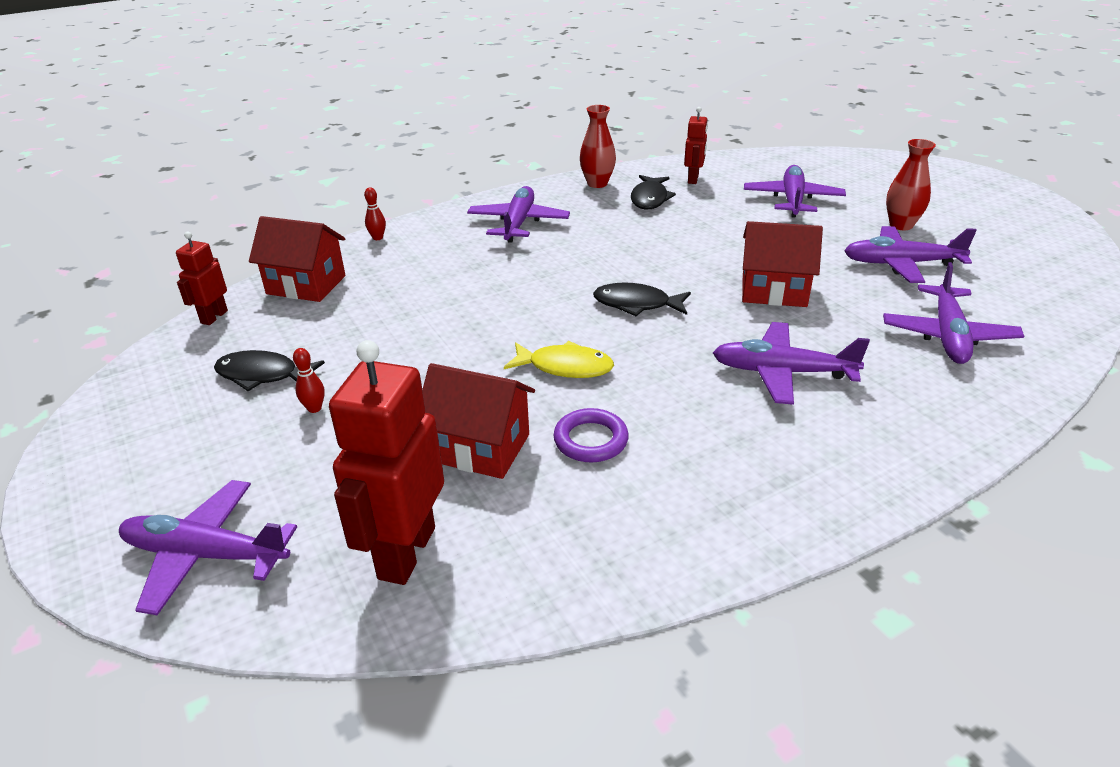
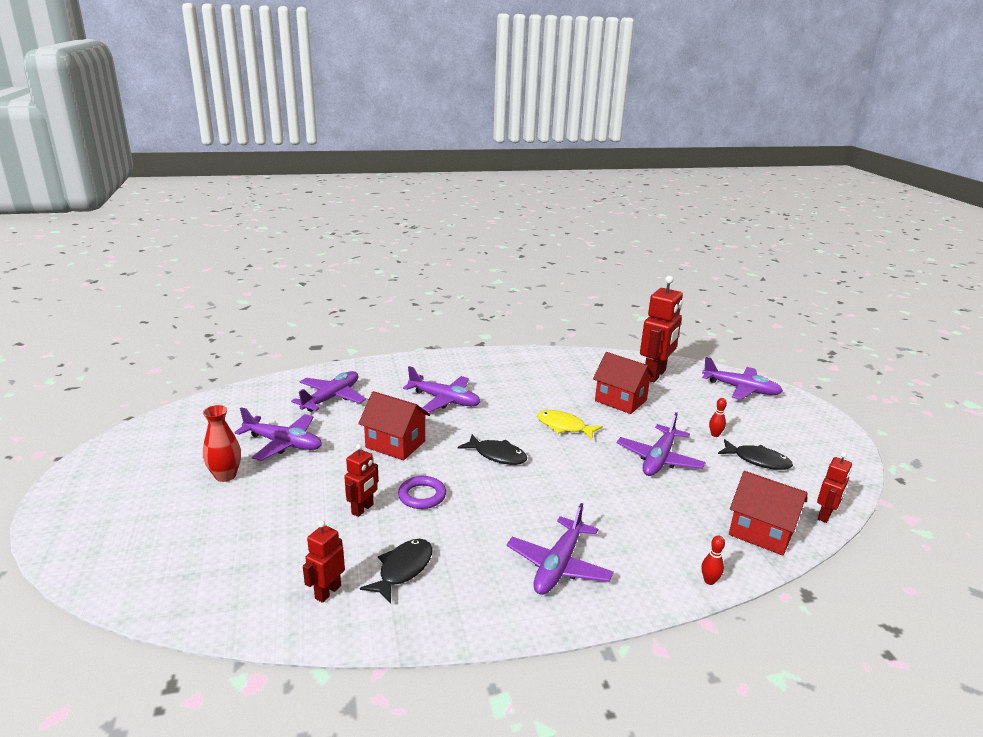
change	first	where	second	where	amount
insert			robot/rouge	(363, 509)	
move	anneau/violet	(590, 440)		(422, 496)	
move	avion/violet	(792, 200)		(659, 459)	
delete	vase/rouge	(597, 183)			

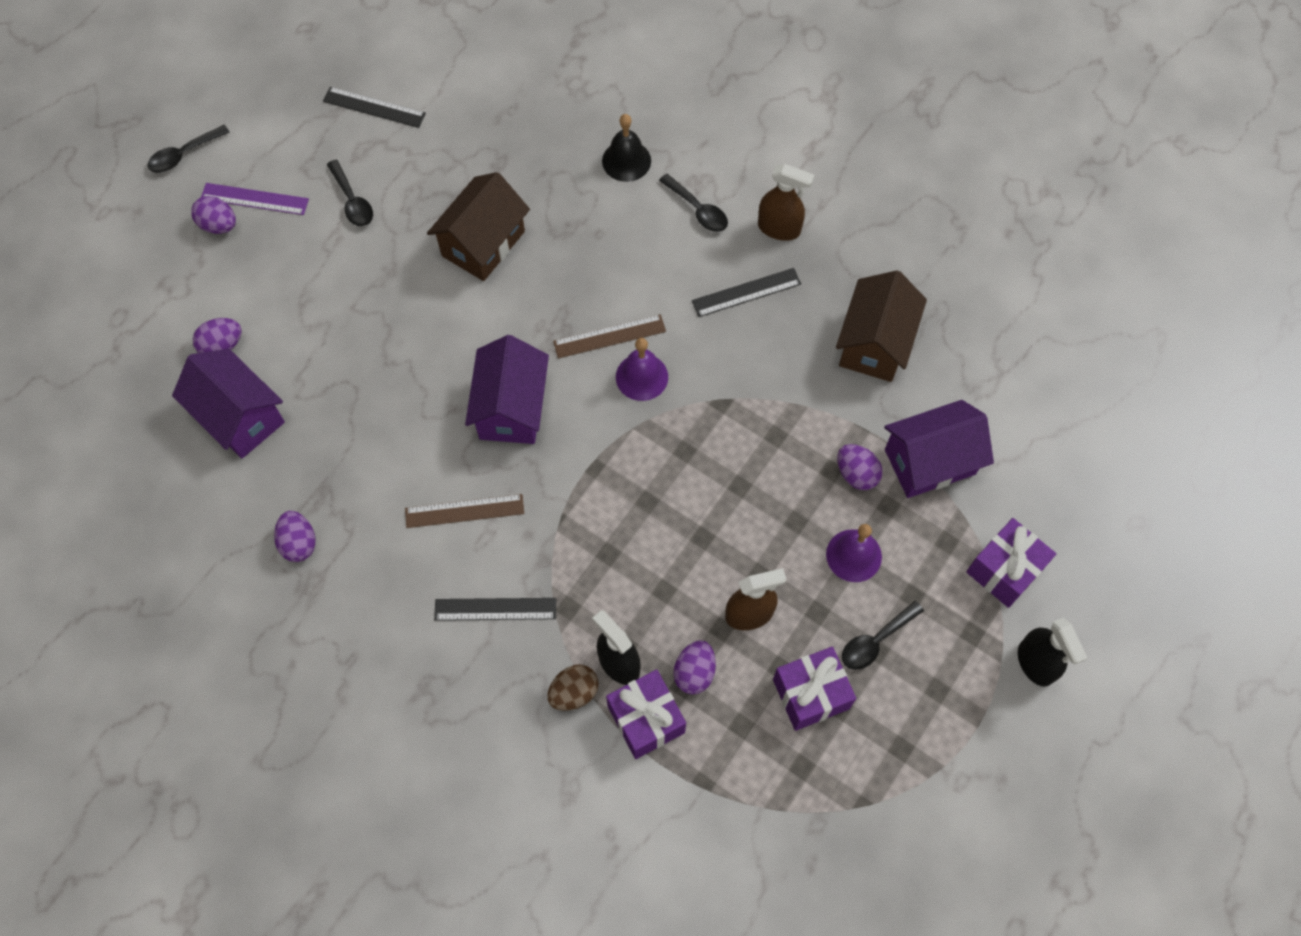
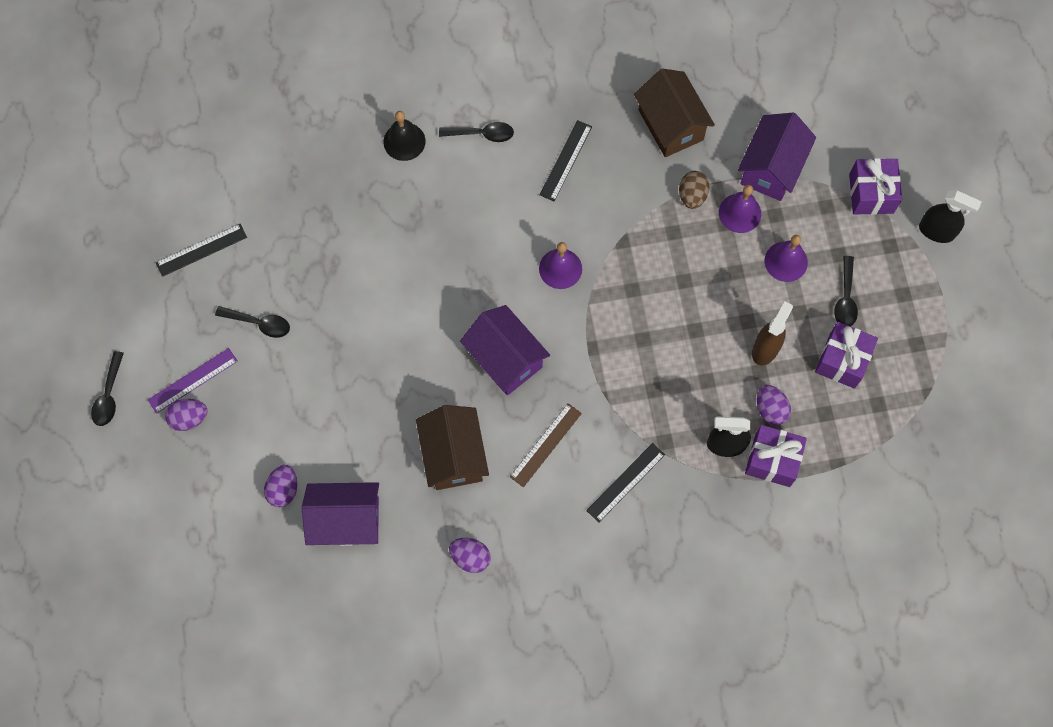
change	first	where	second	where	amount
move	maison/marron	(483, 243)		(454, 456)	
move	œuf/marron	(574, 692)		(692, 196)	
replace	œuf/violet	(856, 474)	cloche/violet	(740, 213)	
delete	règle/marron	(609, 336)			
delete	vaporisateur/marron	(779, 228)			

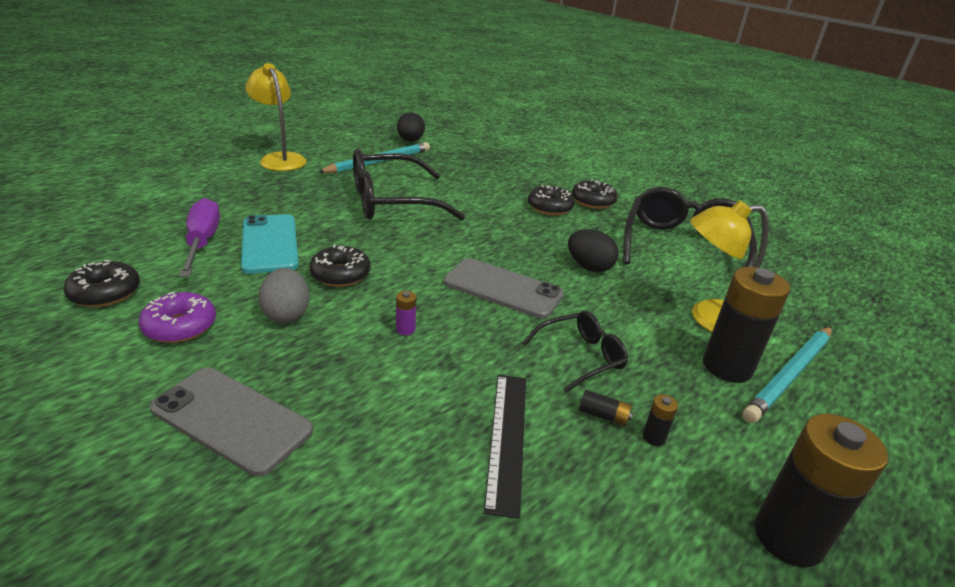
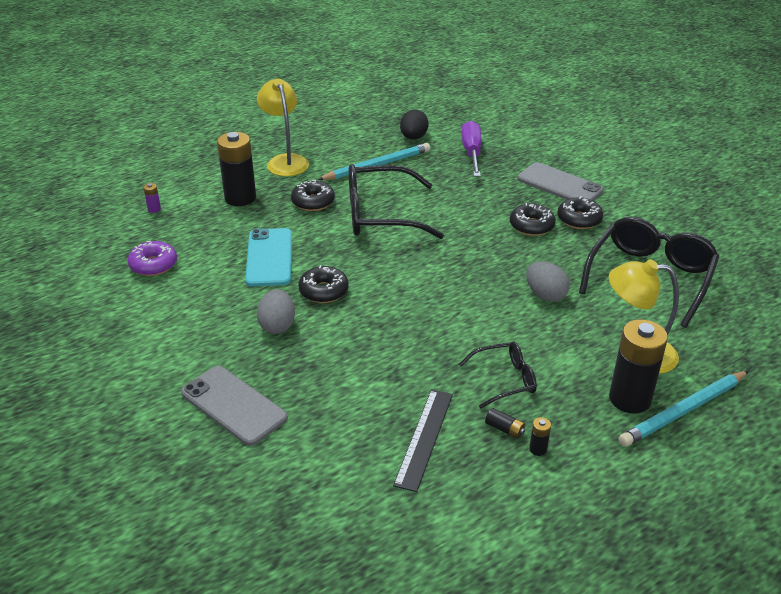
change	first	where	second	where	amount
move	beignet/violet	(180, 326)		(153, 265)	
move	pile/violet	(405, 329)		(154, 209)	
move	pile/noir	(788, 537)		(240, 198)	
move	beignet/noir	(105, 293)		(313, 202)	
move	tournevis/violet	(202, 242)		(471, 153)	
move	téléphone/gris	(503, 289)		(559, 185)	
recolor	œuf/noir	(589, 267)	œuf/gris	(545, 295)	

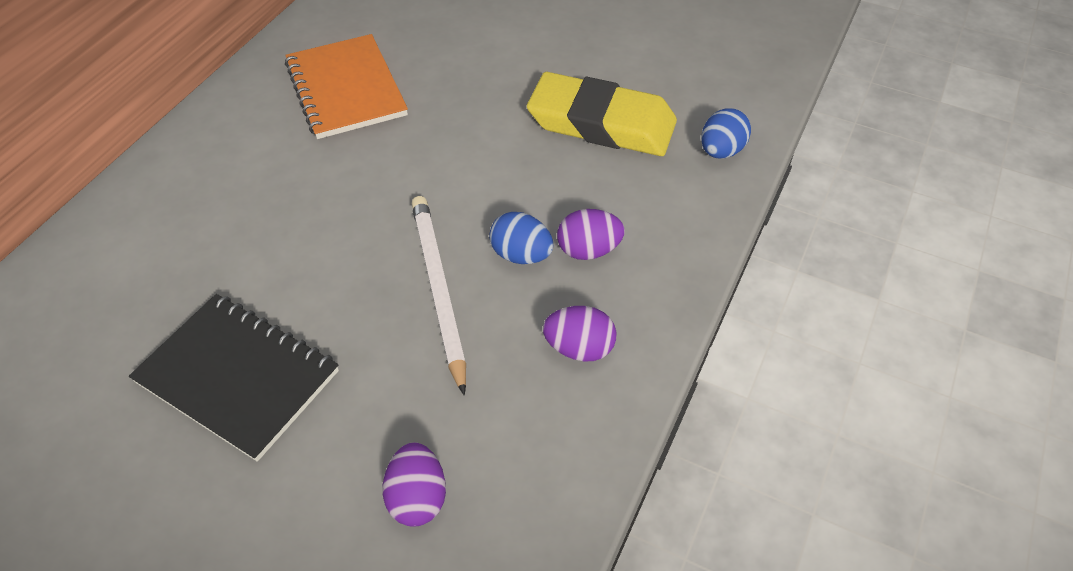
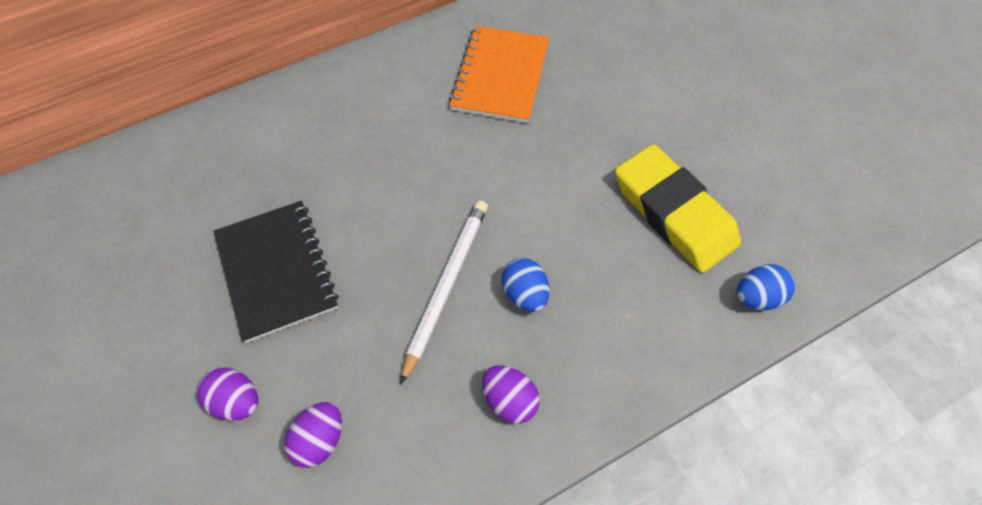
change	first	where	second	where	amount
move	œuf/violet	(588, 250)		(237, 401)	

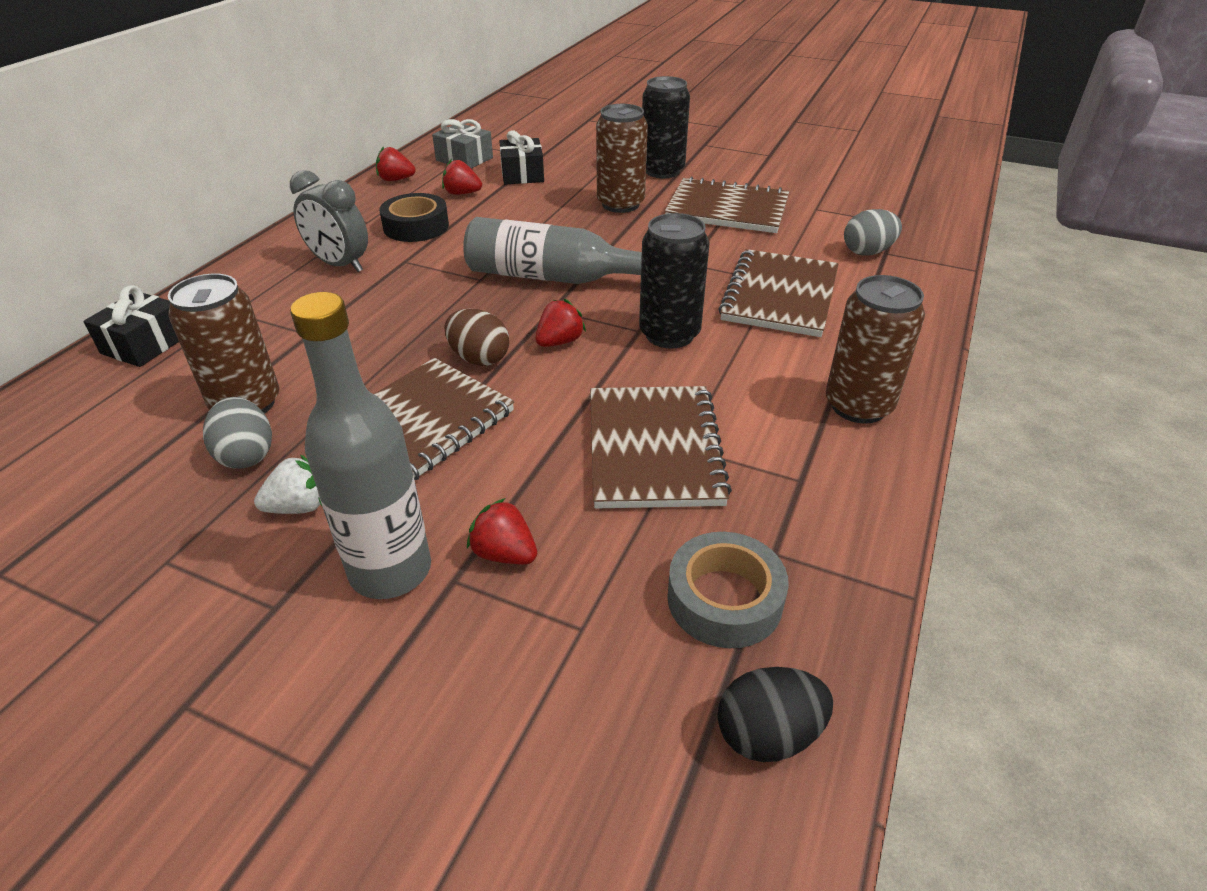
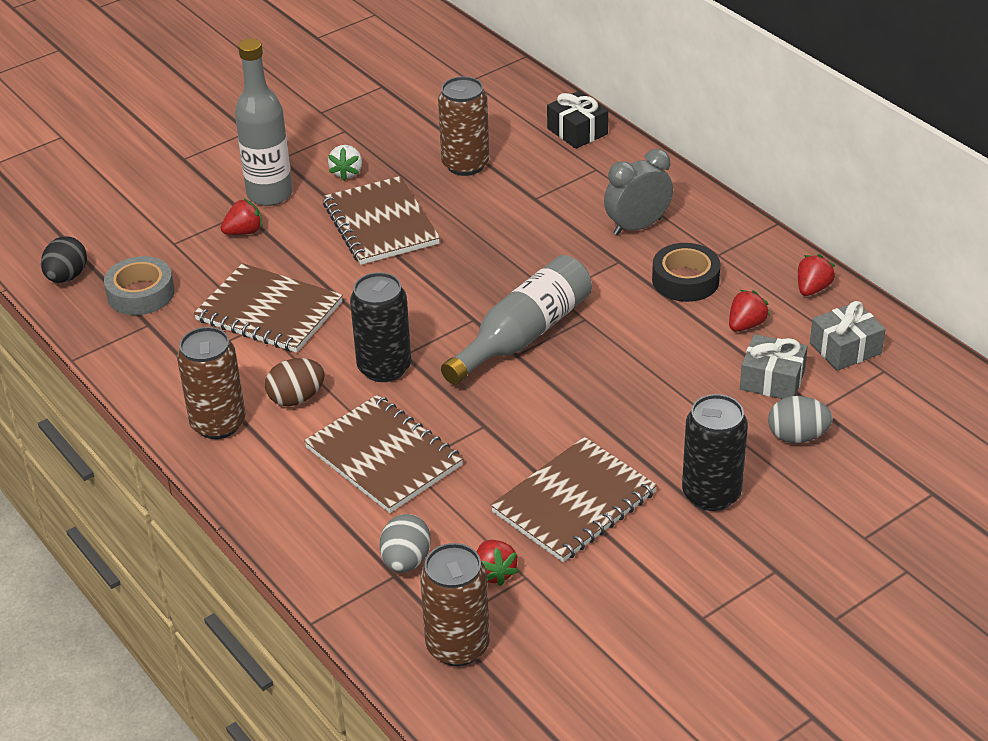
change	first	where	second	where	amount
move	œuf/marron	(479, 358)		(296, 398)	
move	canette/marron	(620, 204)		(457, 646)	
move	fraise/rouge	(559, 342)		(494, 573)	
recolor	cadeau/noir	(522, 174)	cadeau/gris	(772, 380)	
move	œuf/gris	(246, 455)		(797, 436)	

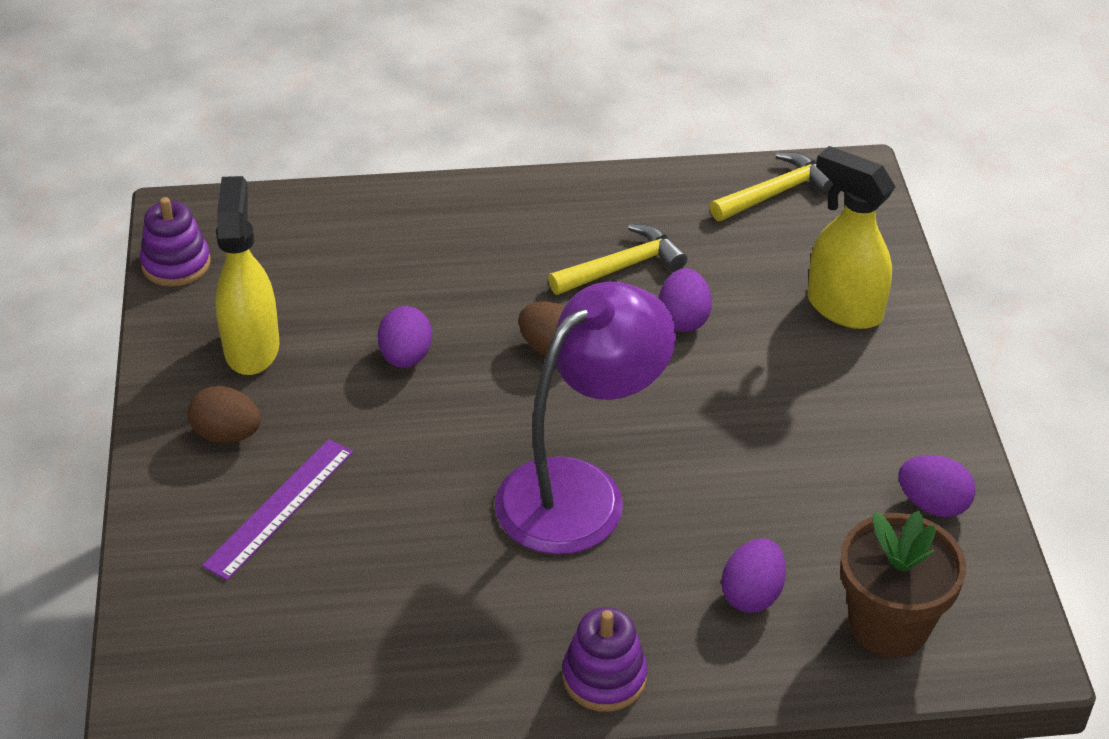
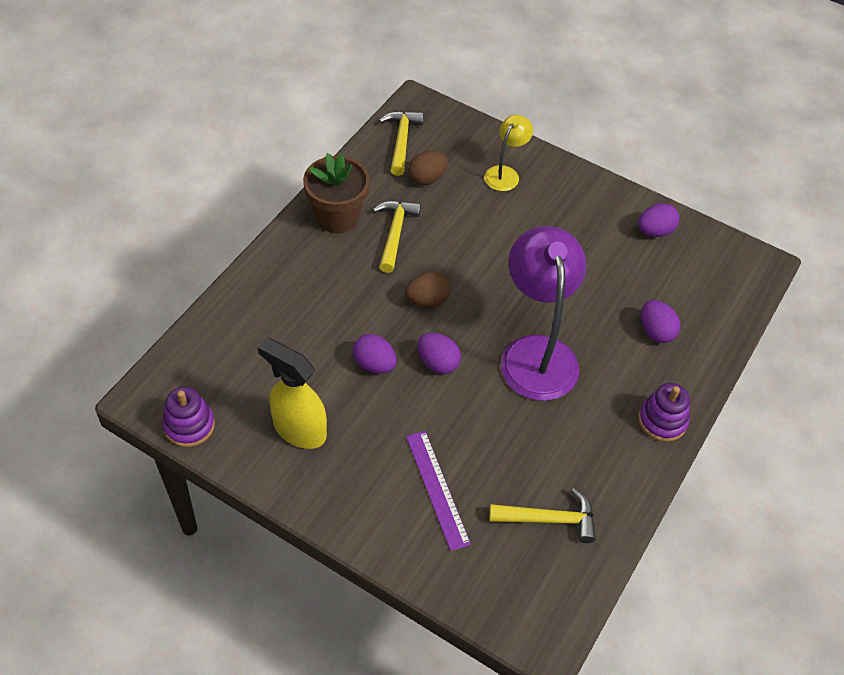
change	first	where	second	where	amount
move	pot de fleurs/marron	(889, 625)		(337, 217)	
move	œuf/marron	(227, 435)		(427, 178)	
move	œuf/violet	(683, 319)		(438, 362)	
replace	vaporisateur/jaune	(843, 308)	lampe/jaune	(505, 173)	
insert			marteau/jaune	(549, 519)	

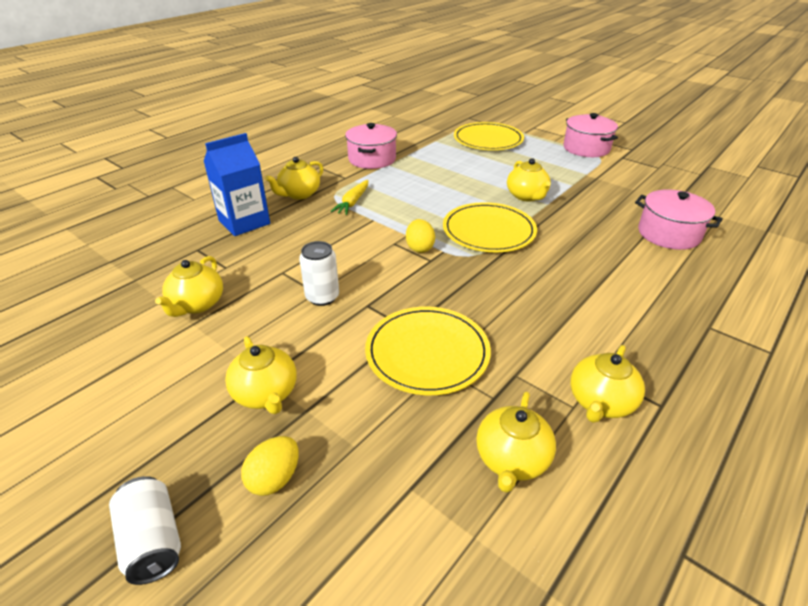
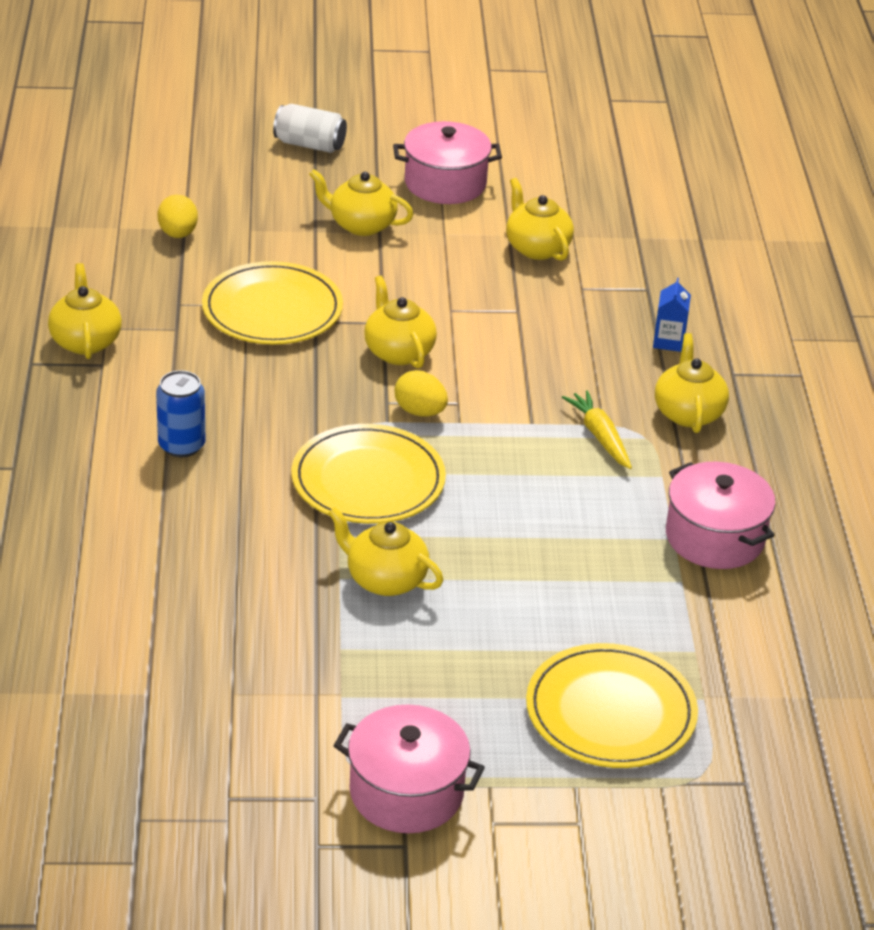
change	first	where	second	where	amount
insert			canette/bleu	(181, 445)	
move	œuf/jaune	(274, 478)		(178, 234)	
move	théière/jaune	(511, 460)		(398, 352)	
move	marmite/rose	(668, 234)		(445, 183)	
resize	brique de lait/bleu	(244, 222)		(668, 341)	x0.50
delete	canette/blanc	(322, 297)			

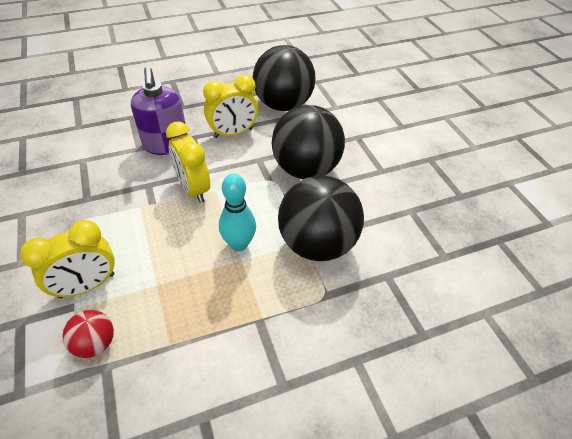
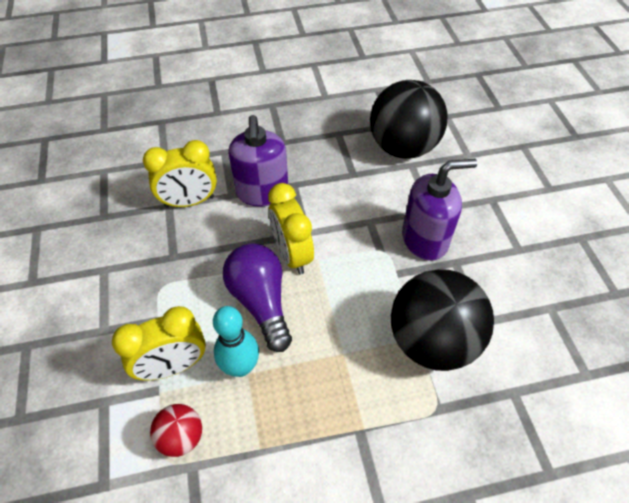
change	first	where	second	where	amount
move	réveil/jaune	(233, 133)		(189, 202)	
move	quille/turquoise	(239, 244)		(240, 367)	
insert			ampoule/violet	(261, 302)	
replace	balle/noir	(305, 169)	distributeur de savon/violet	(425, 239)	

